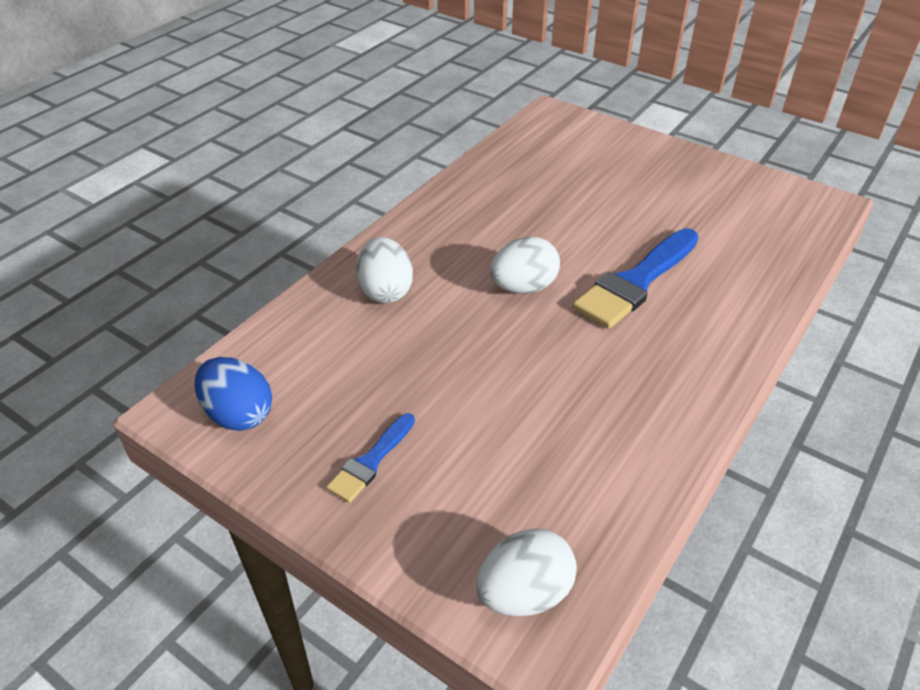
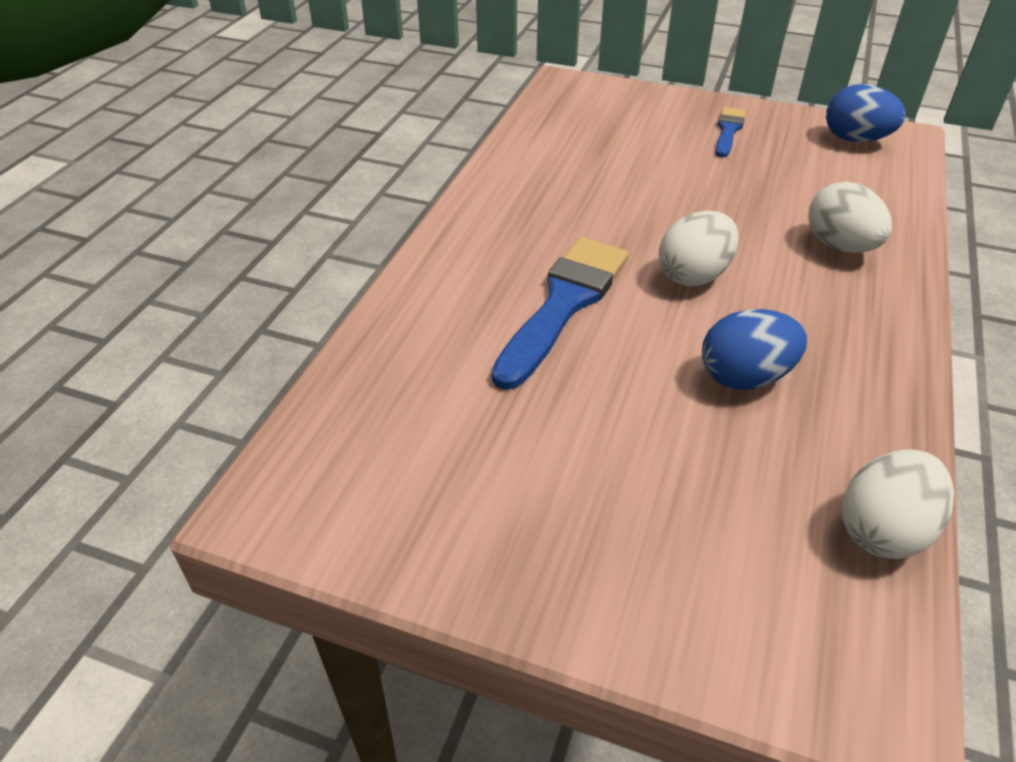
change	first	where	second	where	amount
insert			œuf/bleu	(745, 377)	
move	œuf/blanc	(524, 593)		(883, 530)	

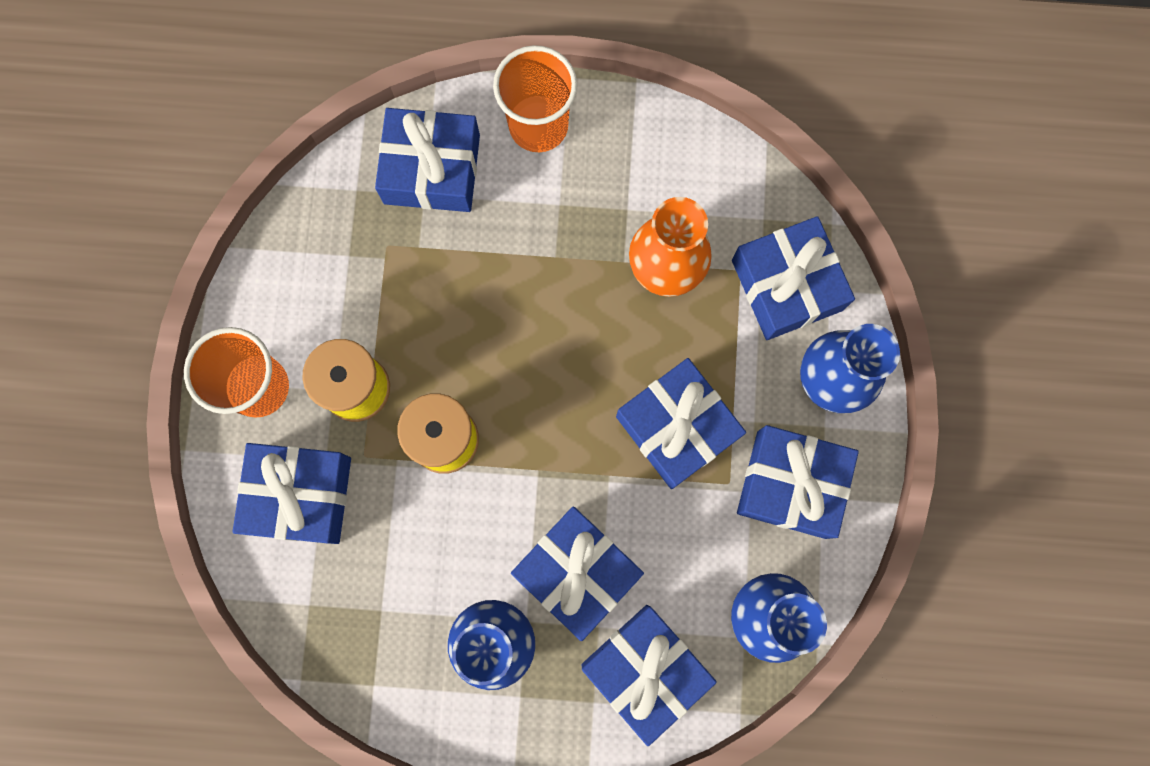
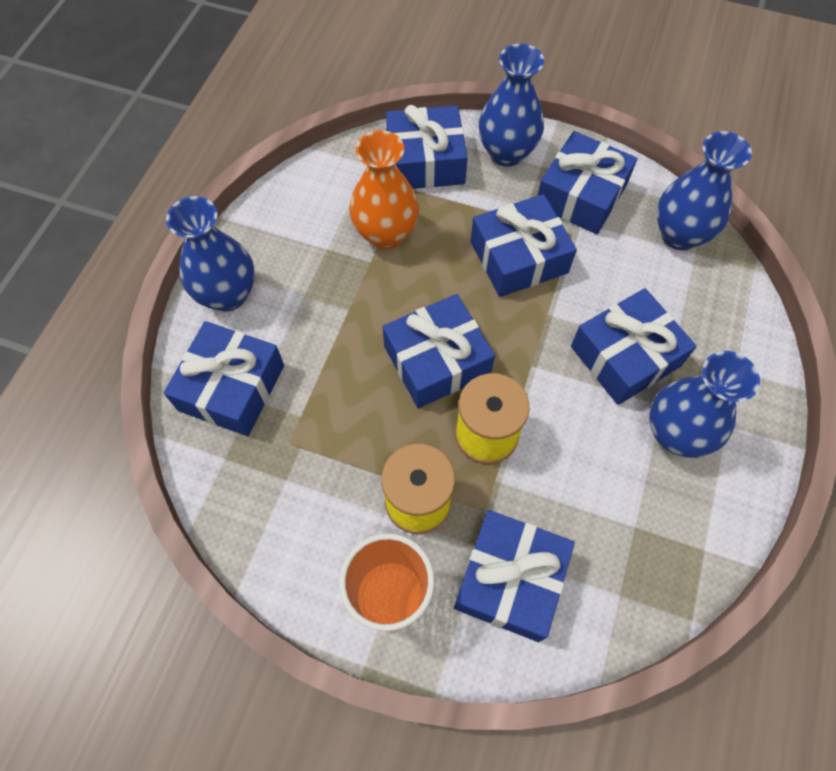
change	first	where	second	where	amount
replace	gobelet/orange	(538, 125)	vase/bleu	(228, 295)	
move	cadeau/bleu	(645, 670)		(437, 361)	

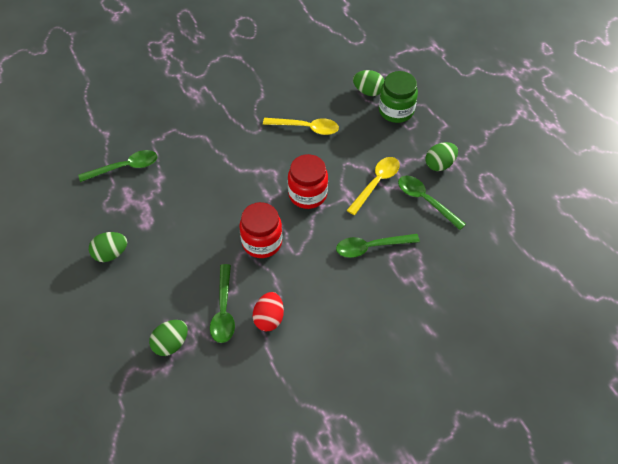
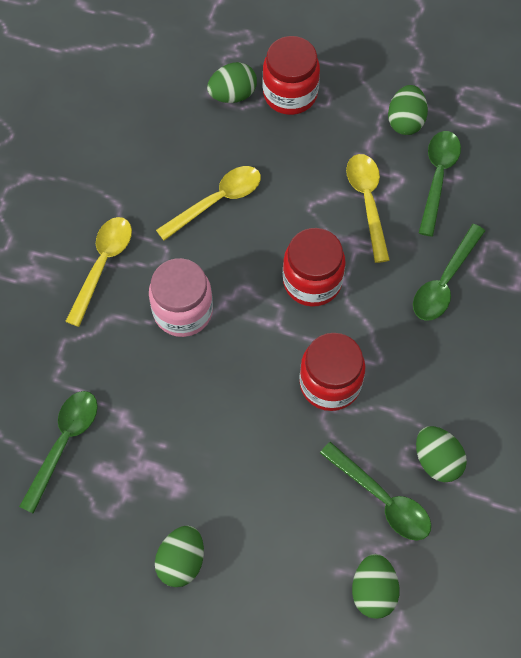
change	first	where	second	where	amount
insert			cuillère/jaune	(103, 265)	
insert			bocal/rose	(183, 311)	
recolor	bocal/vert	(396, 111)	bocal/rouge	(290, 94)	
recolor	œuf/rouge	(269, 318)	œuf/vert	(437, 460)	
rotate	cuillère/vert	(425, 200)		(437, 177)	105 degrees clockwise

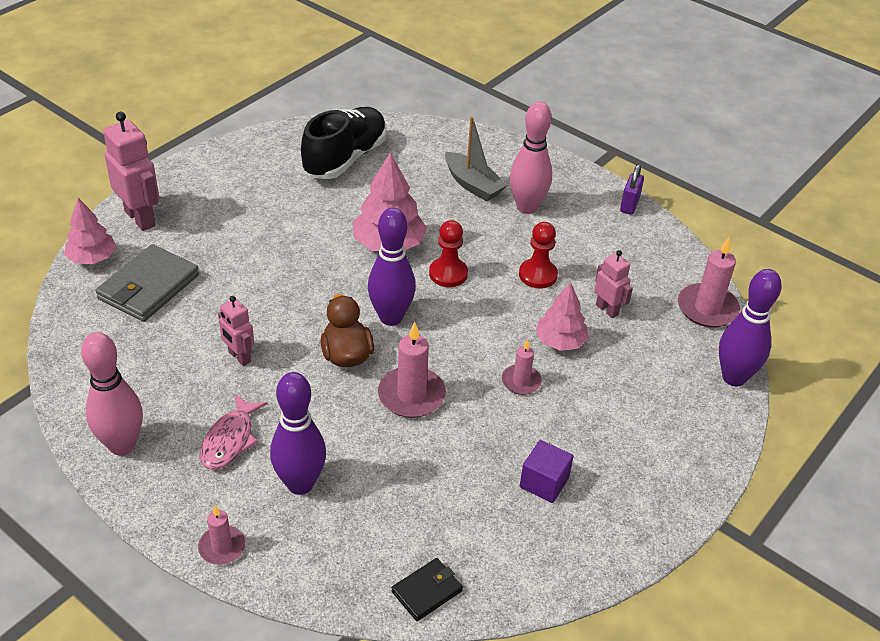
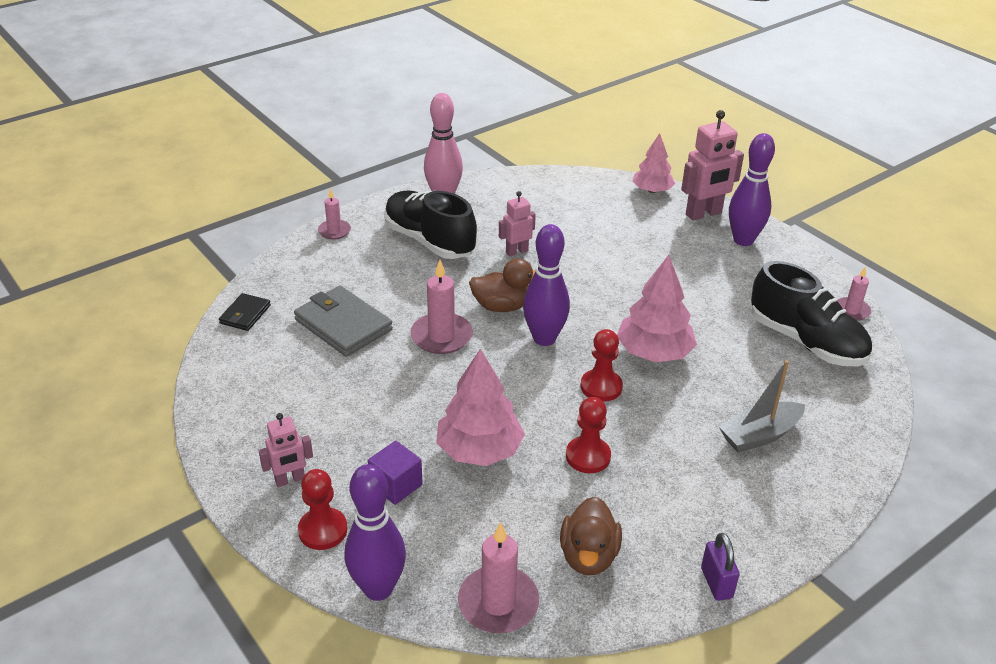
change	first	where	second	where	amount
rotate	portefeuille/noir	(427, 591)		(245, 314)	45 degrees clockwise
move	robot/rose	(607, 309)		(290, 480)	
move	portefeuille/gris	(148, 287)		(343, 325)	
insert			pion/rouge	(323, 530)	
move	cube/violet	(544, 483)		(396, 485)	
replace	poisson/rose	(230, 440)	chaussure/noir	(429, 241)	
resize	arbre/rose	(560, 341)		(479, 450)	x1.51
insert			canard/marron	(588, 556)	
rotate	cadenas/violet	(629, 205)		(716, 583)	45 degrees clockwise
move	quille/violet	(300, 484)		(743, 240)	
move	bougie/rose	(521, 381)		(851, 311)	
delete	quille/rose	(527, 207)			

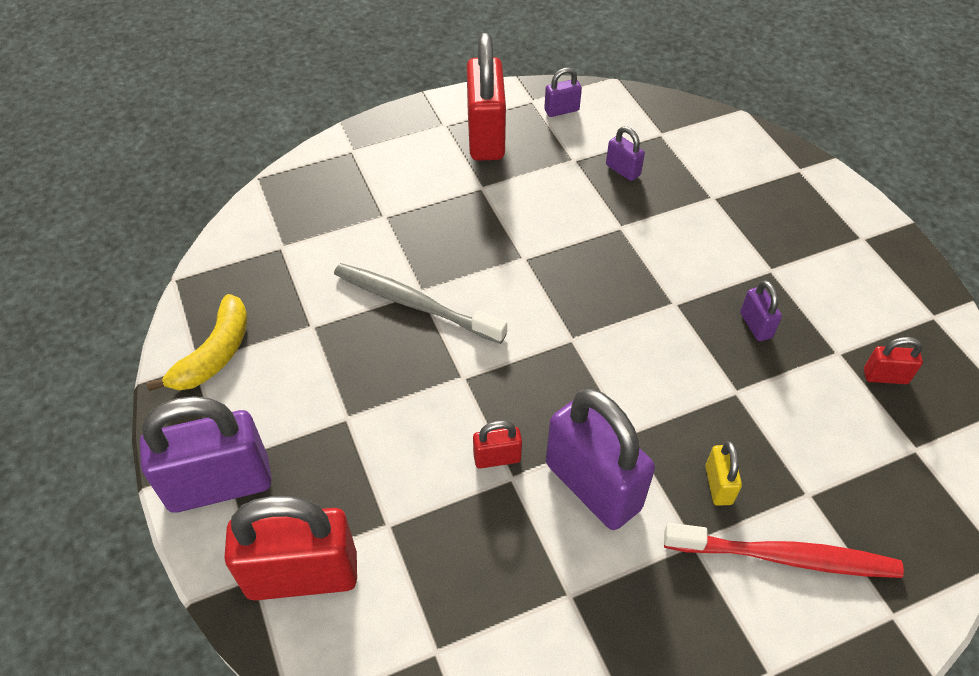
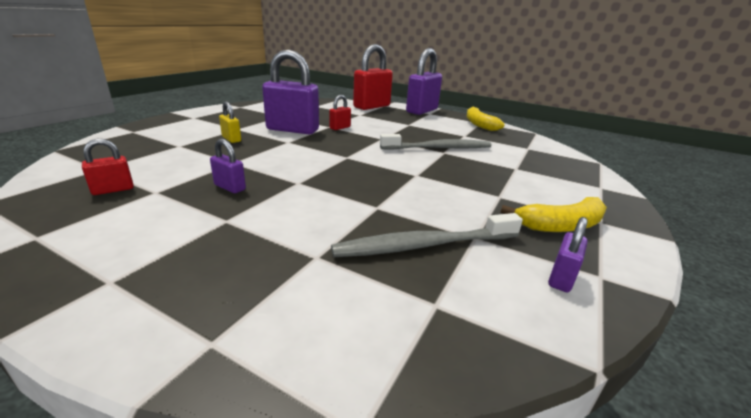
change	first	where	second	where	amount
replace	cadenas/violet	(622, 170)	brosse à dents/gris	(425, 245)	
replace	cadenas/rouge	(486, 137)	banane/jaune	(561, 225)	
delete	brosse à dents/rouge	(784, 557)			

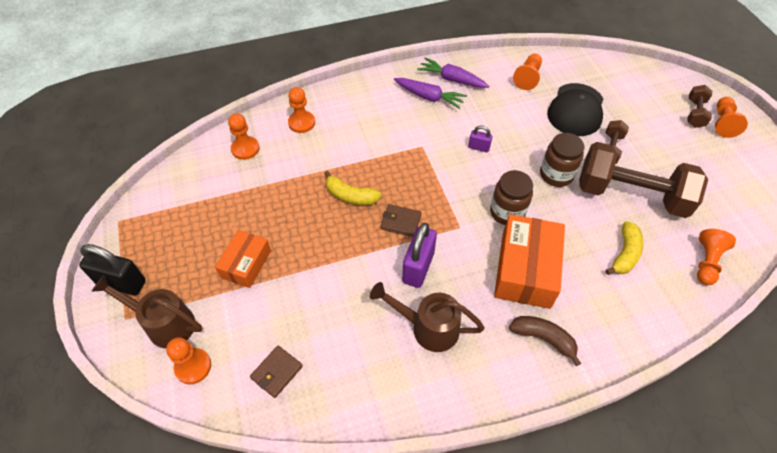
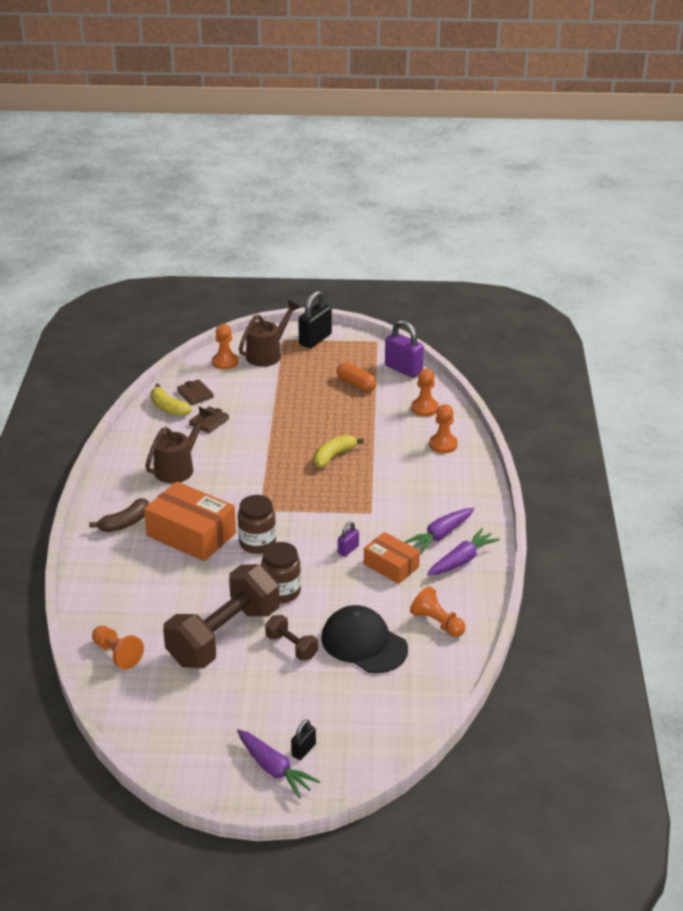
change	first	where	second	where	amount
move	banane/jaune	(624, 254)		(168, 408)	
move	portefeuille/marron	(400, 222)		(209, 422)	
replace	pion/orange	(723, 123)	carotte/violet	(274, 769)	
replace	haltère/marron	(695, 113)	cadenas/noir	(303, 750)	
insert			gélule/orange	(356, 384)	
move	boîte/orange	(246, 264)		(391, 566)	
move	cadenas/violet	(418, 267)		(403, 369)	

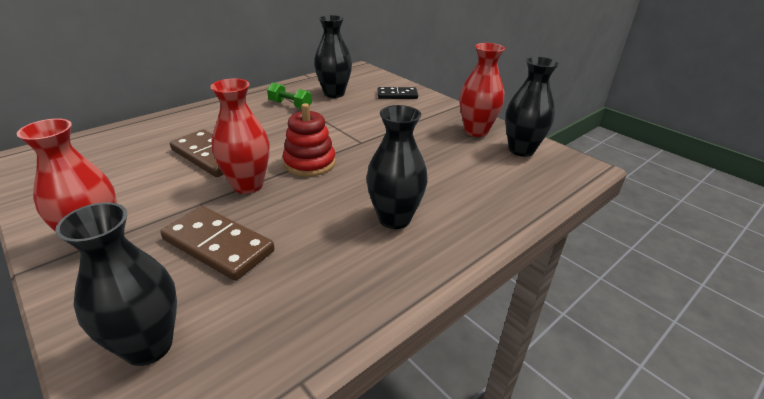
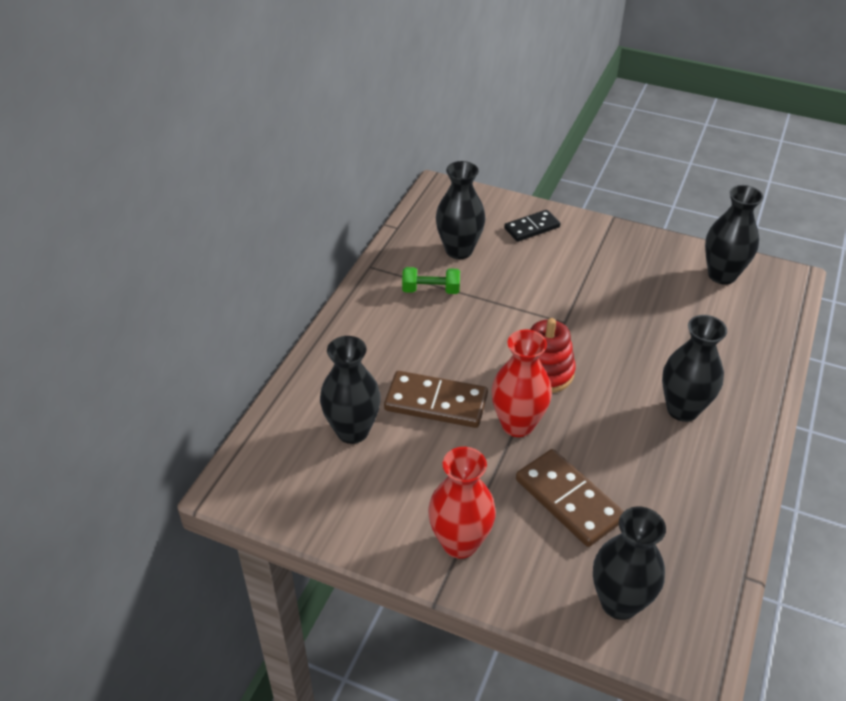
change	first	where	second	where	amount
insert			vase/noir	(352, 431)	
rotate	domino/marron	(218, 245)		(568, 500)	45 degrees clockwise
delete	vase/rouge	(476, 131)			

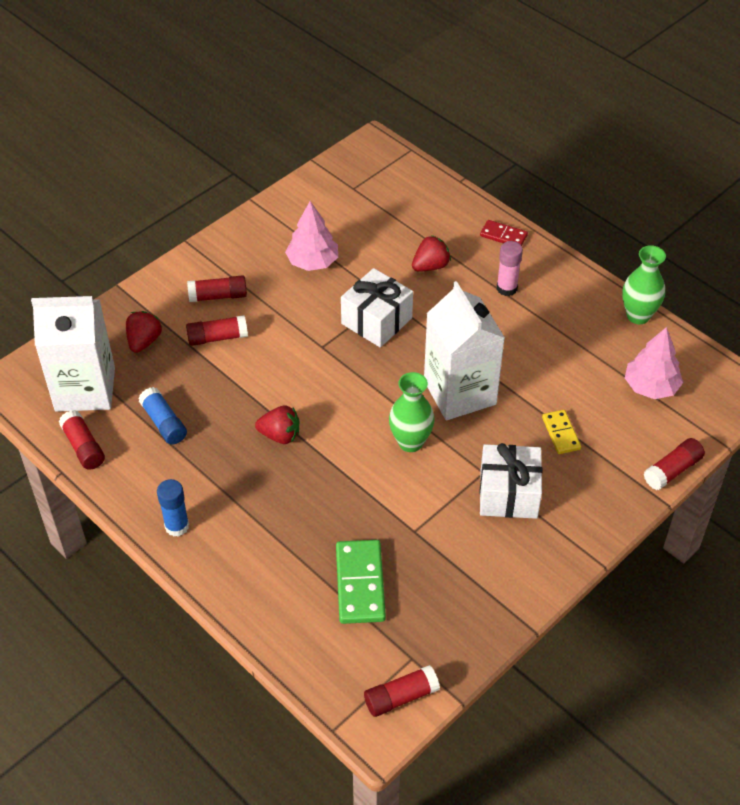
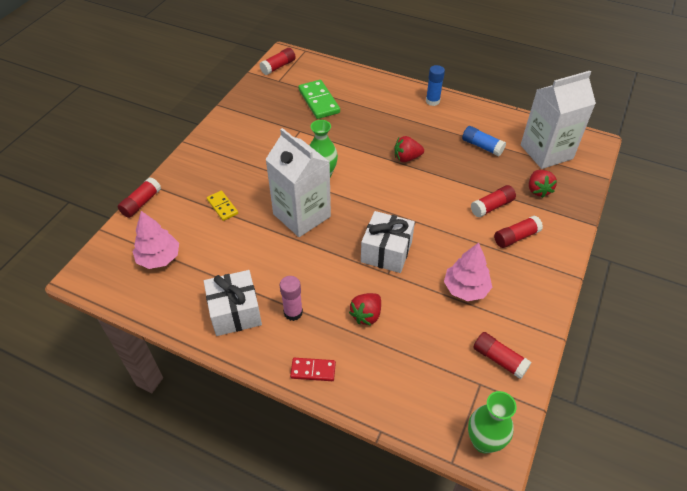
change	first	where	second	where	amount
move	cadeau/blanc	(508, 494)		(235, 312)	
move	vase/vert	(638, 315)		(483, 441)	
move	bâton de colle/rouge	(83, 447)		(499, 359)	

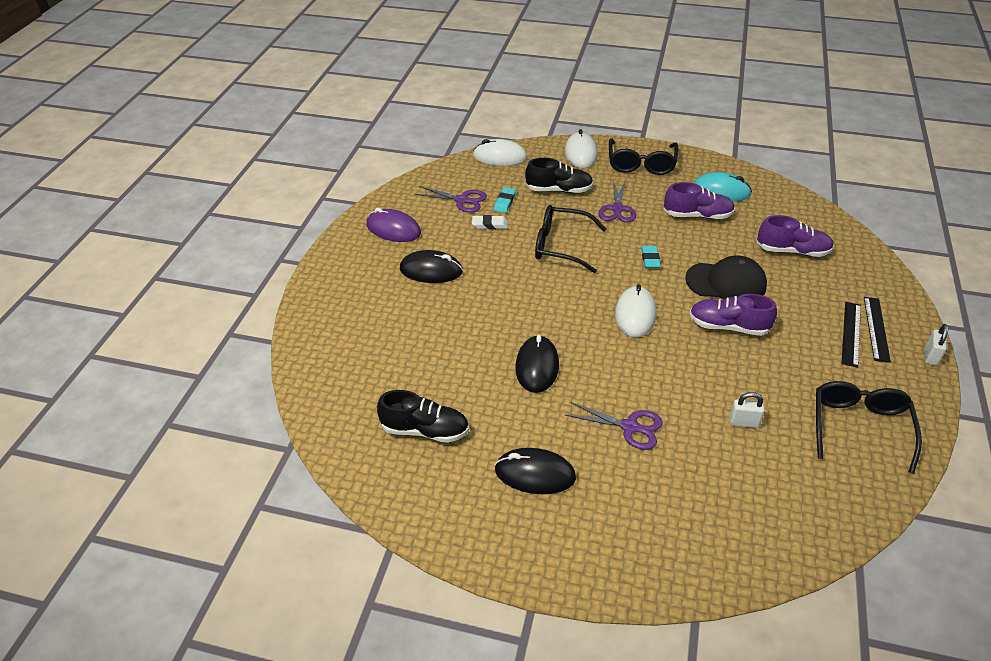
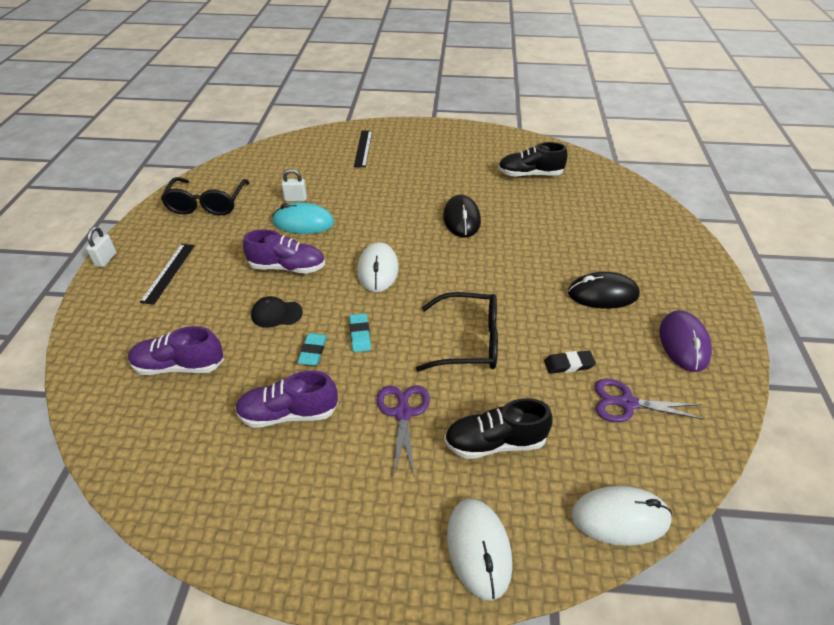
change	first	where	second	where	amount
resize	casquette/noir	(726, 282)		(276, 314)	x0.57
move	souris/turquoise	(721, 191)		(303, 222)	
move	gomme/turquoise	(504, 202)		(312, 351)	
move	règle/noir	(876, 328)		(363, 148)	
recolor	gomme/blanc	(489, 224)	gomme/noir	(568, 364)	
rotate	souris/violet	(393, 229)		(683, 343)	75 degrees clockwise
delete	souris/noir	(535, 474)			
delete	ciseaux/violet	(629, 427)			
delete	lunettes/noir	(641, 164)			

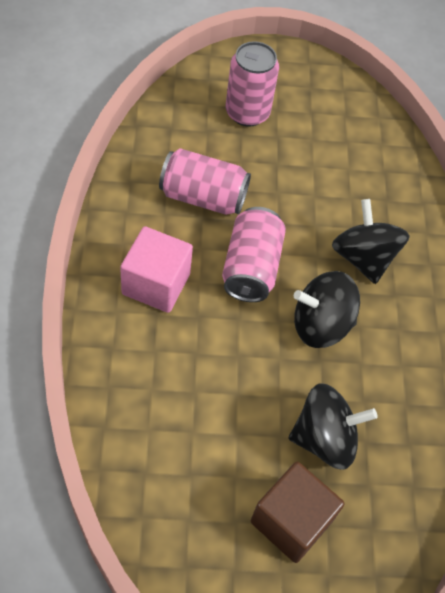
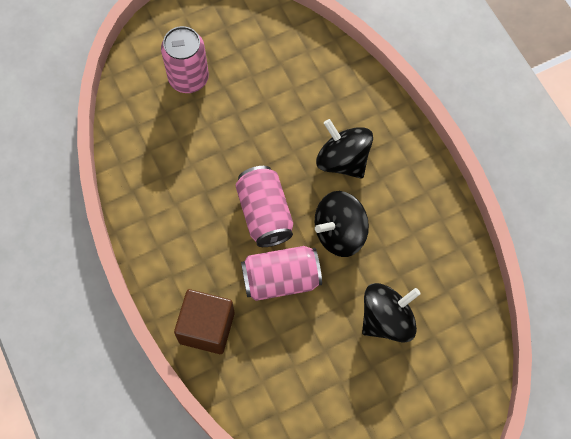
change	first	where	second	where	amount
move	cube/marron	(291, 521)		(207, 328)	
move	canette/rose	(203, 197)		(281, 279)	
delete	cube/rose	(156, 284)			

